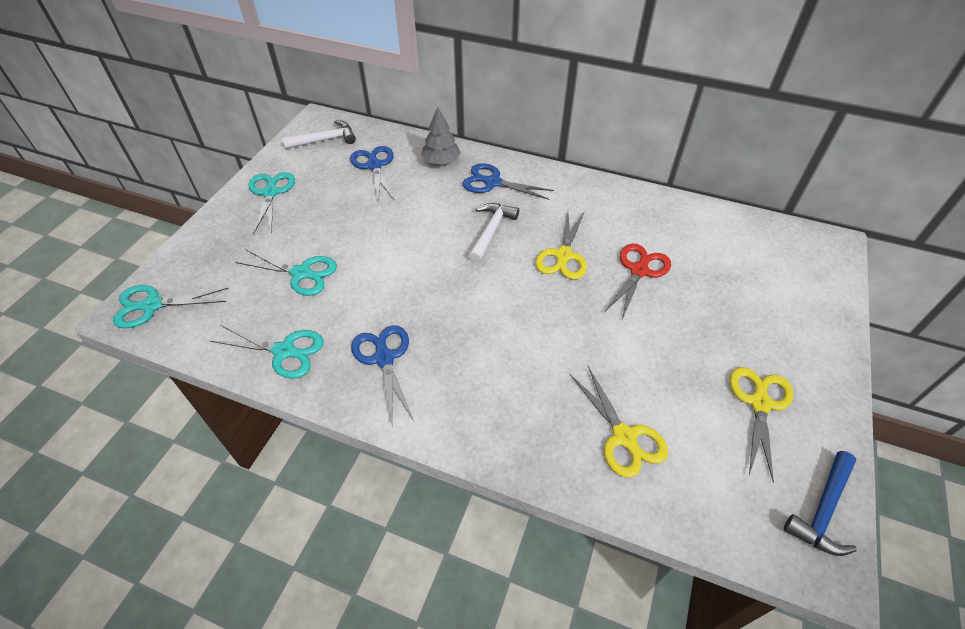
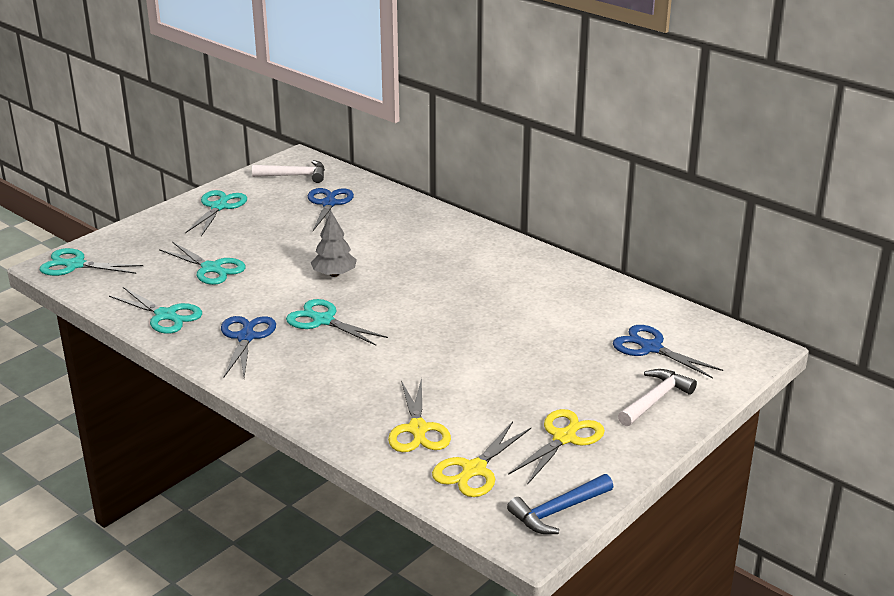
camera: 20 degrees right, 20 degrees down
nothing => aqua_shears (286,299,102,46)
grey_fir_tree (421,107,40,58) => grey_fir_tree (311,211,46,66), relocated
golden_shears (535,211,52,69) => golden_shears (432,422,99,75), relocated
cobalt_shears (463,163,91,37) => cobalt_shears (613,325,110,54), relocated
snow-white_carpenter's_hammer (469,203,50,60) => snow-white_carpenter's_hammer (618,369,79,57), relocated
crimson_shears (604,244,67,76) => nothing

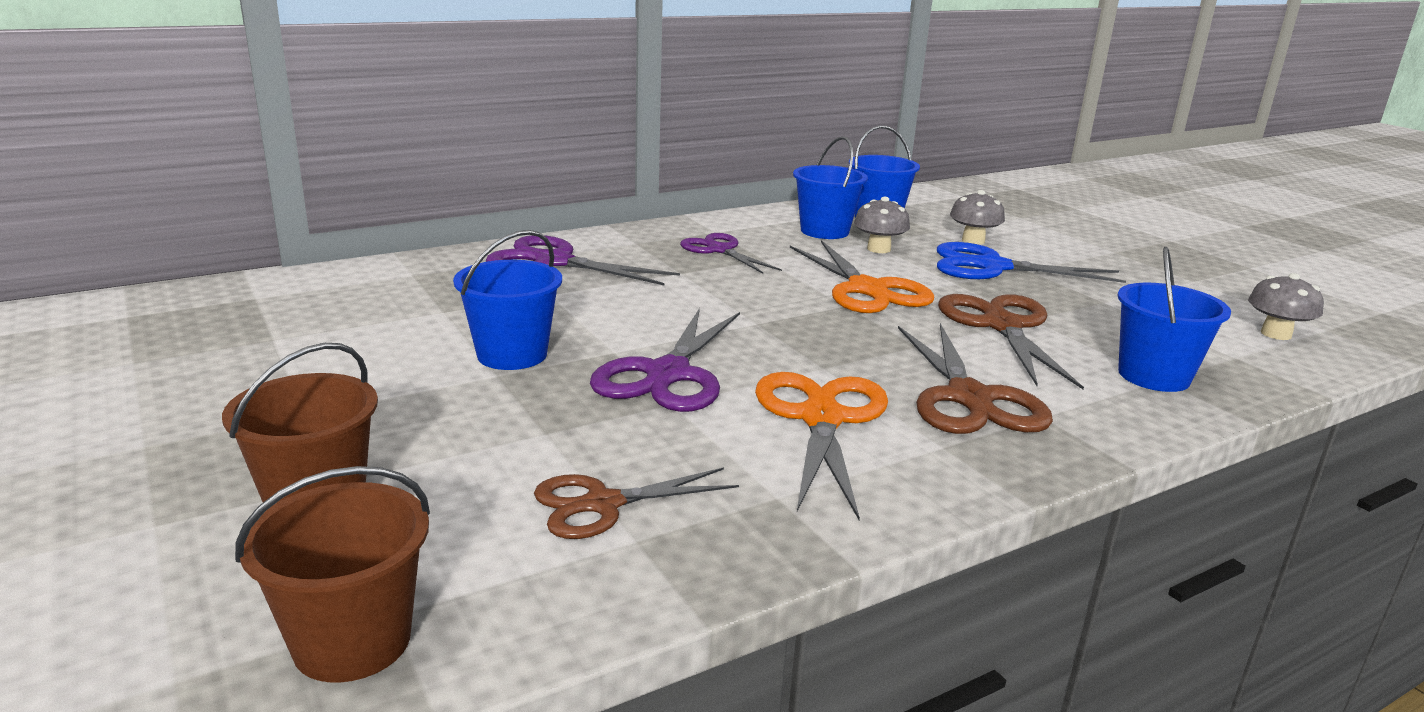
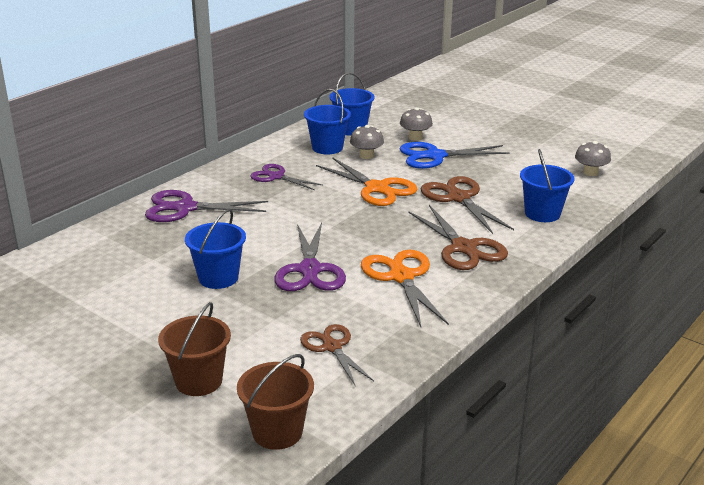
camera: 20 degrees left, 5 degrees up
brown_shears (534,467,205,72) => brown_shears (300,324,74,61), 105 degrees clockwise

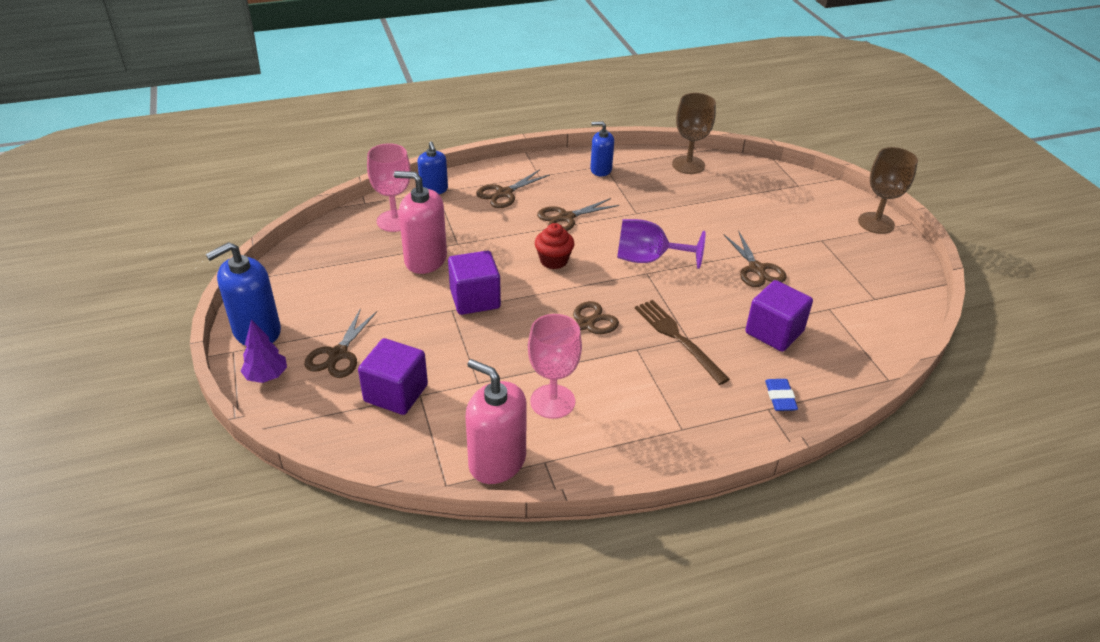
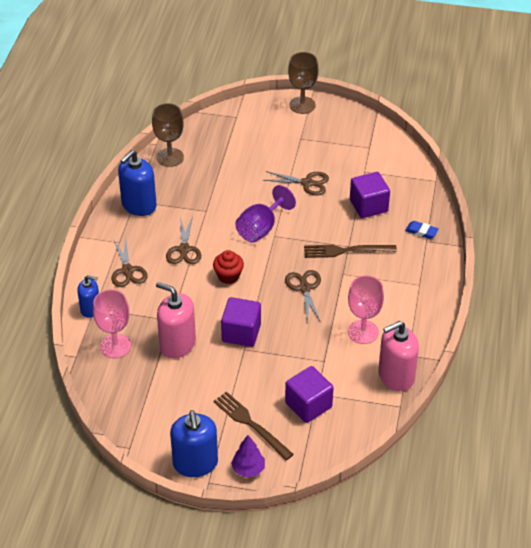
camera: 60 degrees left, 5 degrees up
cobalt_pump_bottle (590,121,24,55) => cobalt_pump_bottle (118,150,39,66), x1.64
rosy_pump_bottle (394,171,53,103) => rosy_pump_bottle (156,282,40,76), 75 degrees clockwise
brown_shears (304,308,73,70) => brown_dinner_fork (213,391,81,70)

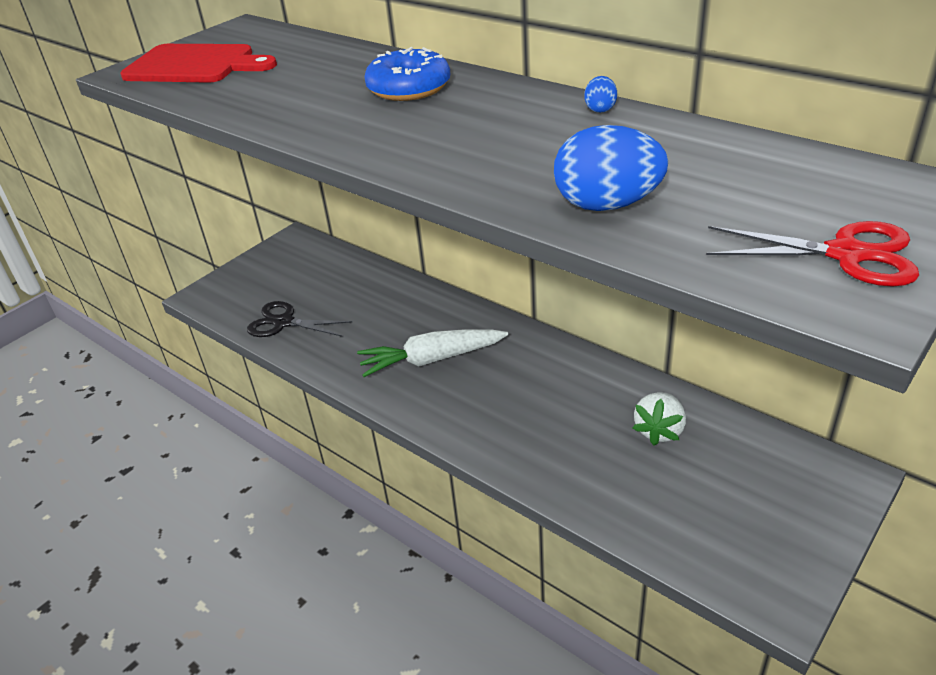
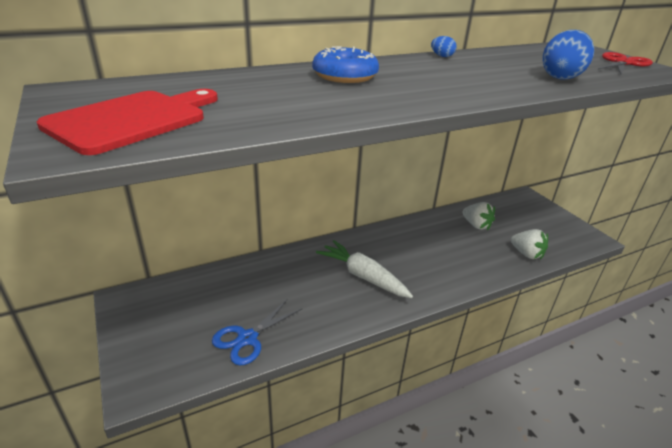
camera: 70 degrees left, 5 degrees down
ebony_shears (247,301,105,36) => cobalt_shears (212,299,91,67)
snow-white_toy_carrot (357,329,151,48) => snow-white_toy_carrot (316,240,97,58), 120 degrees clockwise
nothing => snow-white_berry (511,229,37,31)

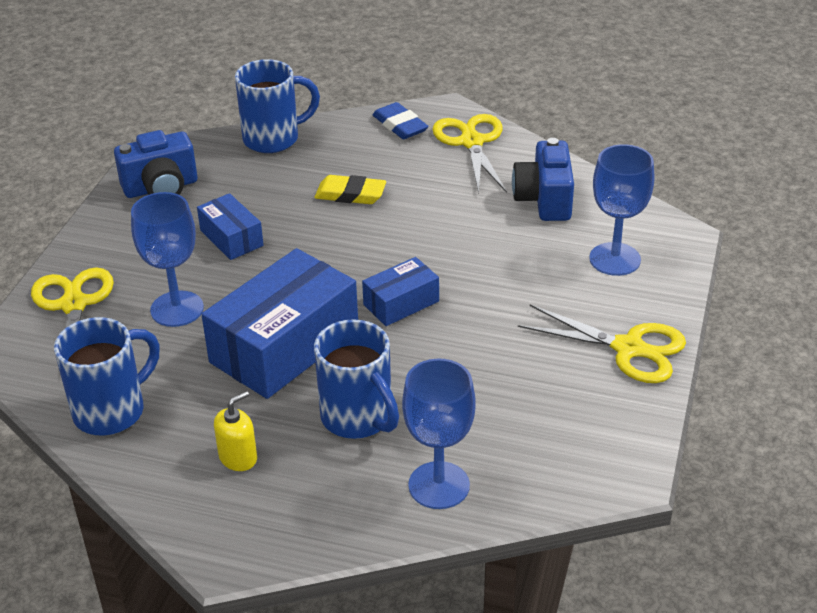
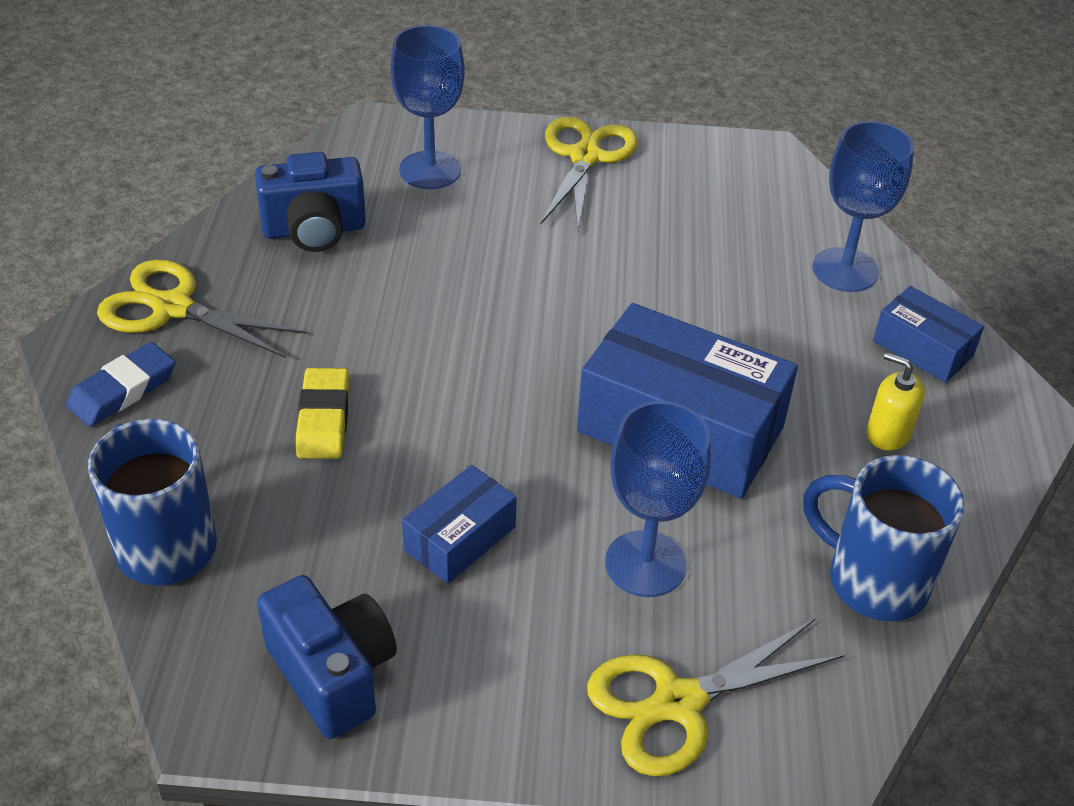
camera: 105 degrees left, 5 degrees up
golden_shears (432,114,75,80) => golden_shears (97,260,211,98), 45 degrees clockwise
cobalt_parcel (362,257,77,69) => cobalt_parcel (873,286,111,97), relocated
cobalt_tea_mug (314,319,85,120) => nothing

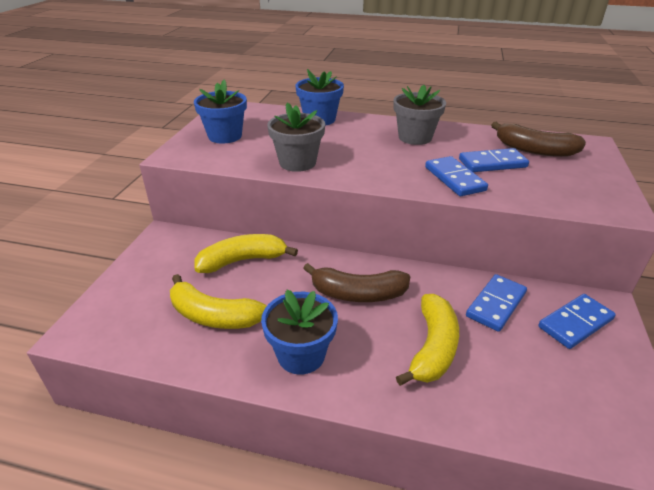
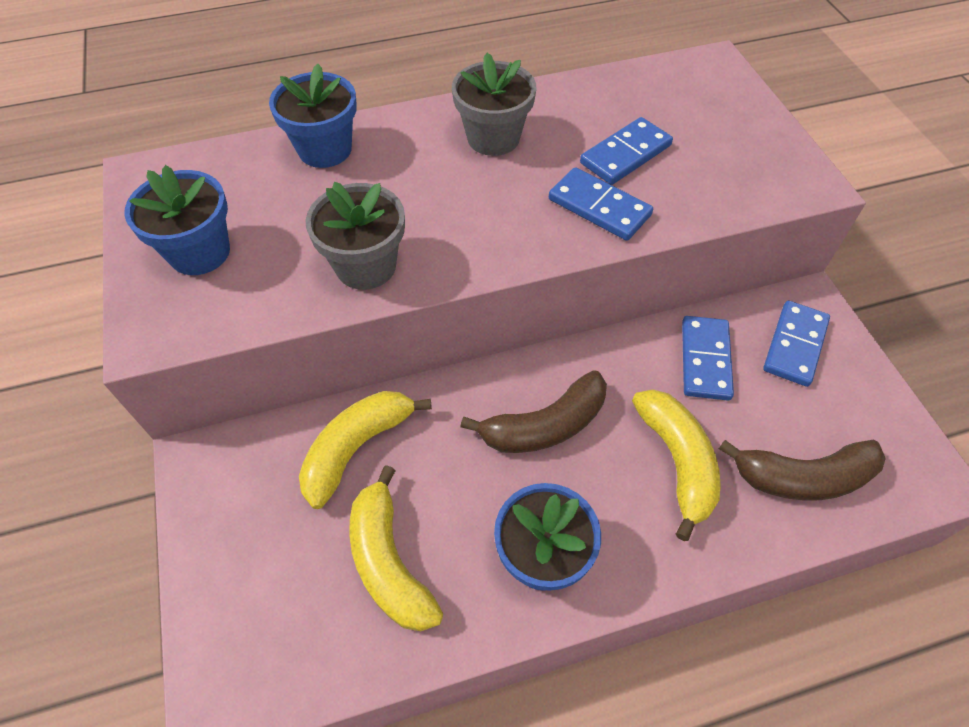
camera: 30 degrees left, 20 degrees up
golden_banana (170,274,97,55) => golden_banana (349,465,94,166), 75 degrees clockwise
brown_banana (491,122,95,35) => brown_banana (719,440,167,61), relocated

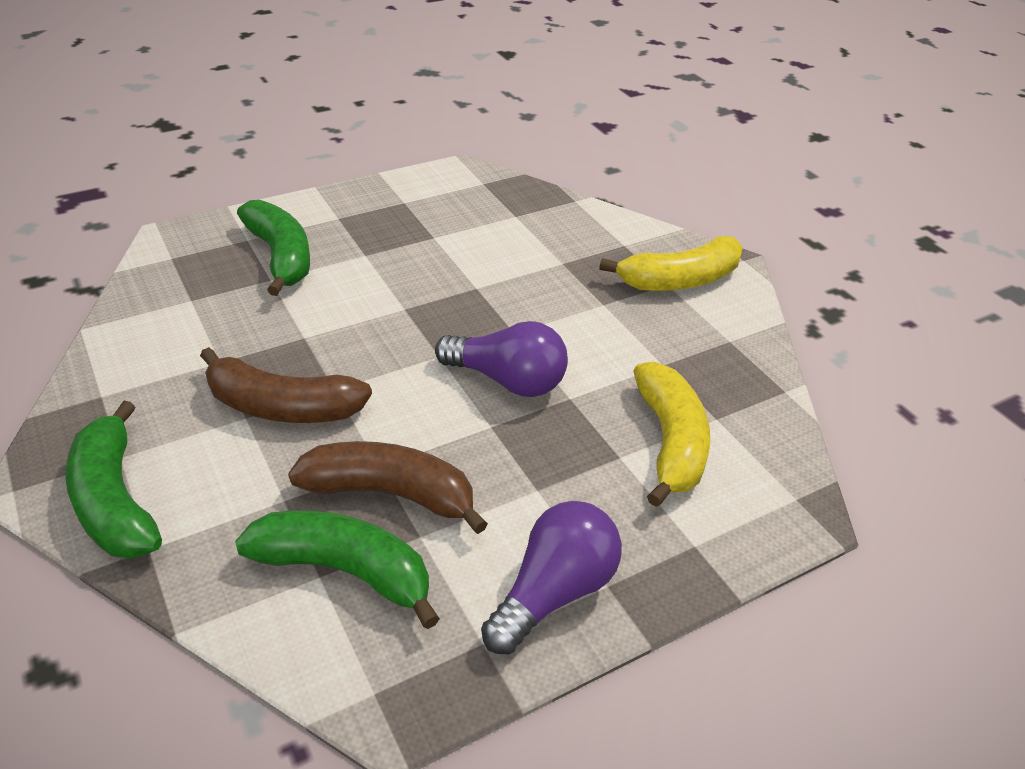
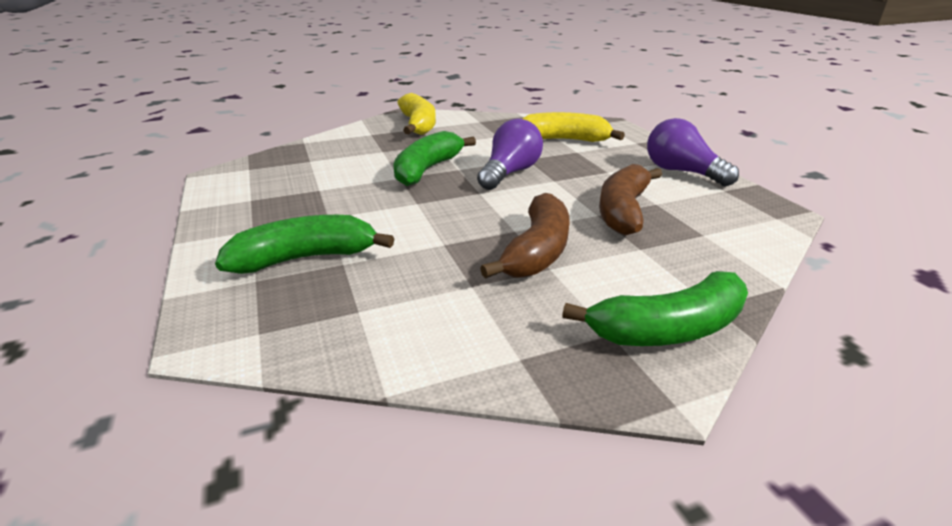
camera: 80 degrees left, 10 degrees down
emerald_banana (235,510,205,119) => emerald_banana (393,131,83,55), relocated

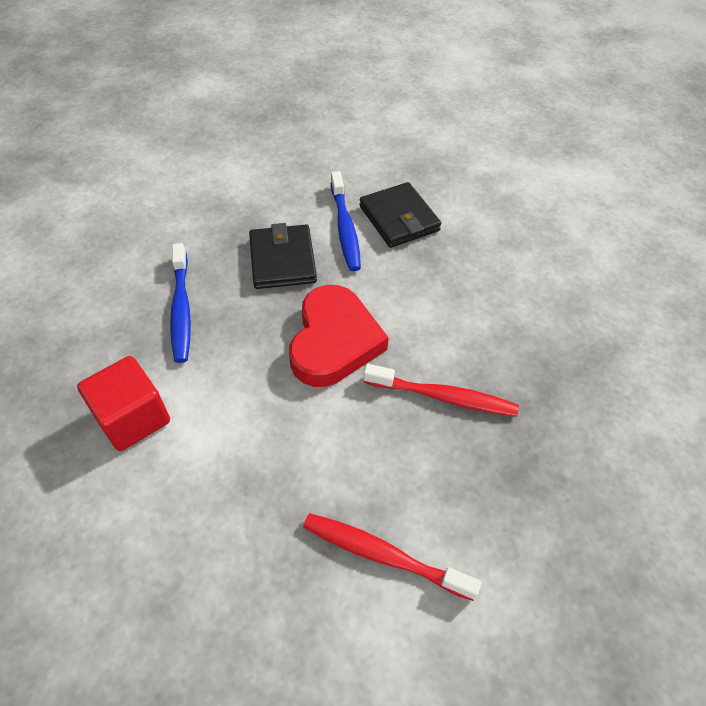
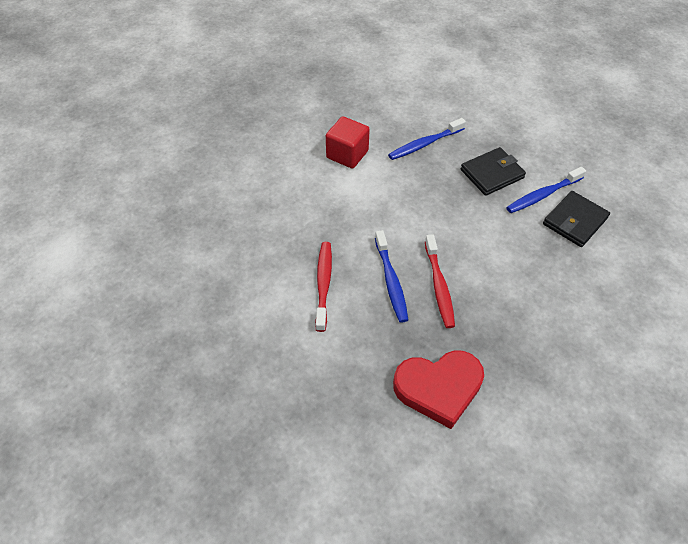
camera: 70 degrees right, 0 degrees up
nothing => cobalt_dental_brush (375,230,33,93)
crimson_heart (289,285,100,102) => crimson_heart (393,350,91,79), relocated

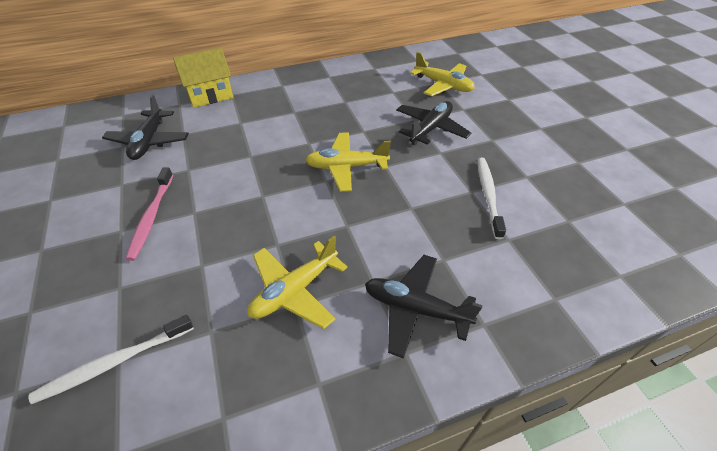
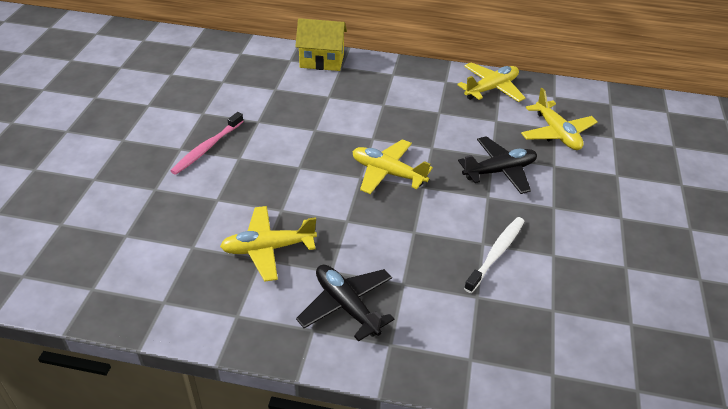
camera: 30 degrees right, 5 degrees down
nothing => golden_aeroplane (457,62,68,40)
snow-white_dental_brush (28,315,166,89) => nothing
ebony_aeroplane (102,95,87,65) => nothing

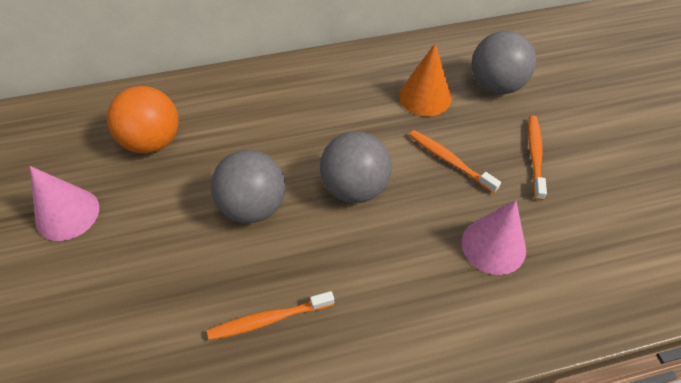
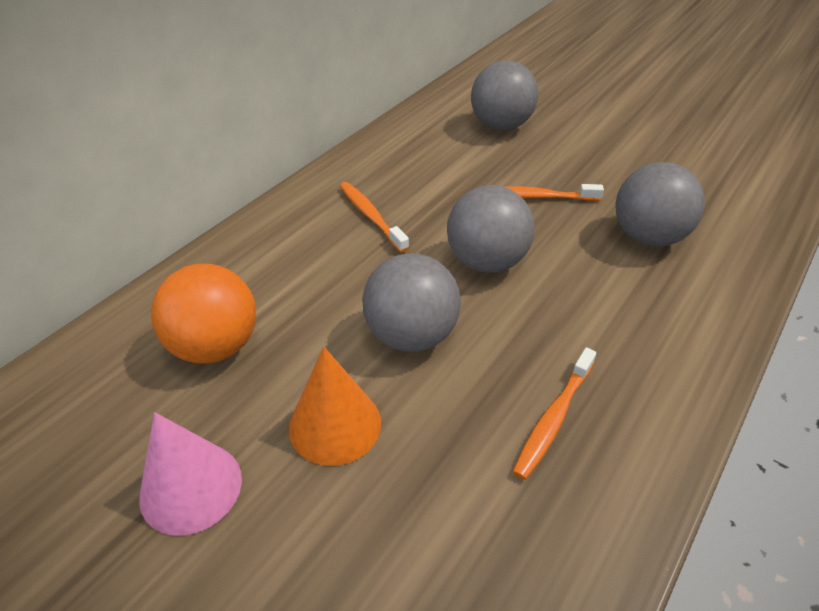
camera: 40 degrees left, 10 degrees down
orange_solid_cone (399,44,53,72) => orange_solid_cone (289,347,92,119), relocated
orange_dental_brush (528,116,19,85) => orange_dental_brush (340,182,69,70), relocated
rosy_solid_cone (462,200,64,75) => grey_sphere (615,162,90,85)

